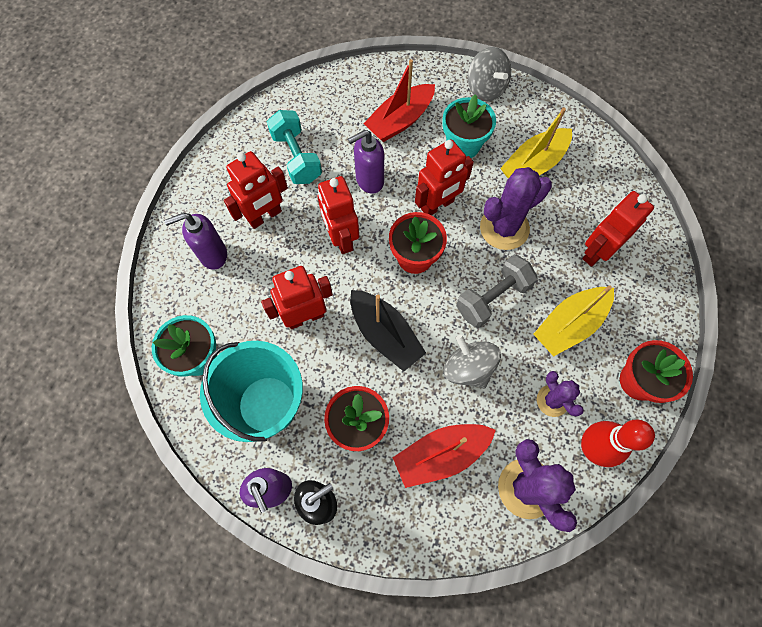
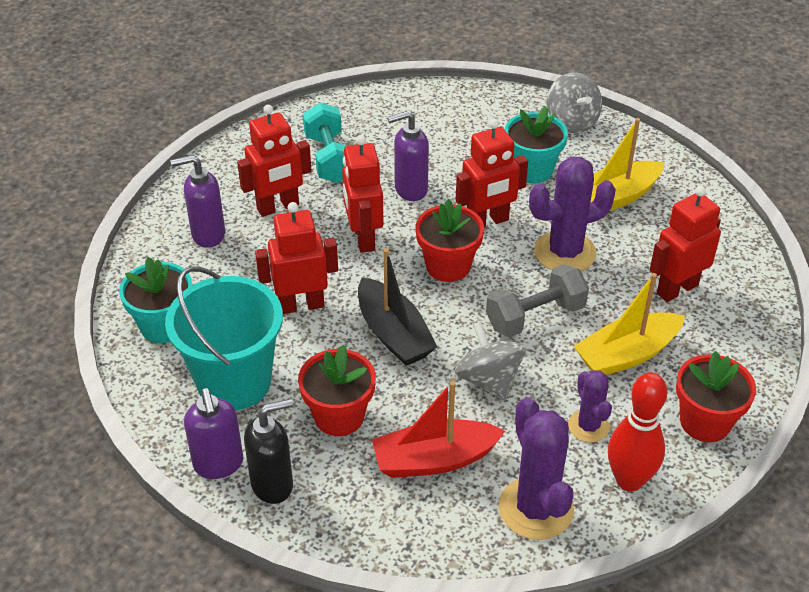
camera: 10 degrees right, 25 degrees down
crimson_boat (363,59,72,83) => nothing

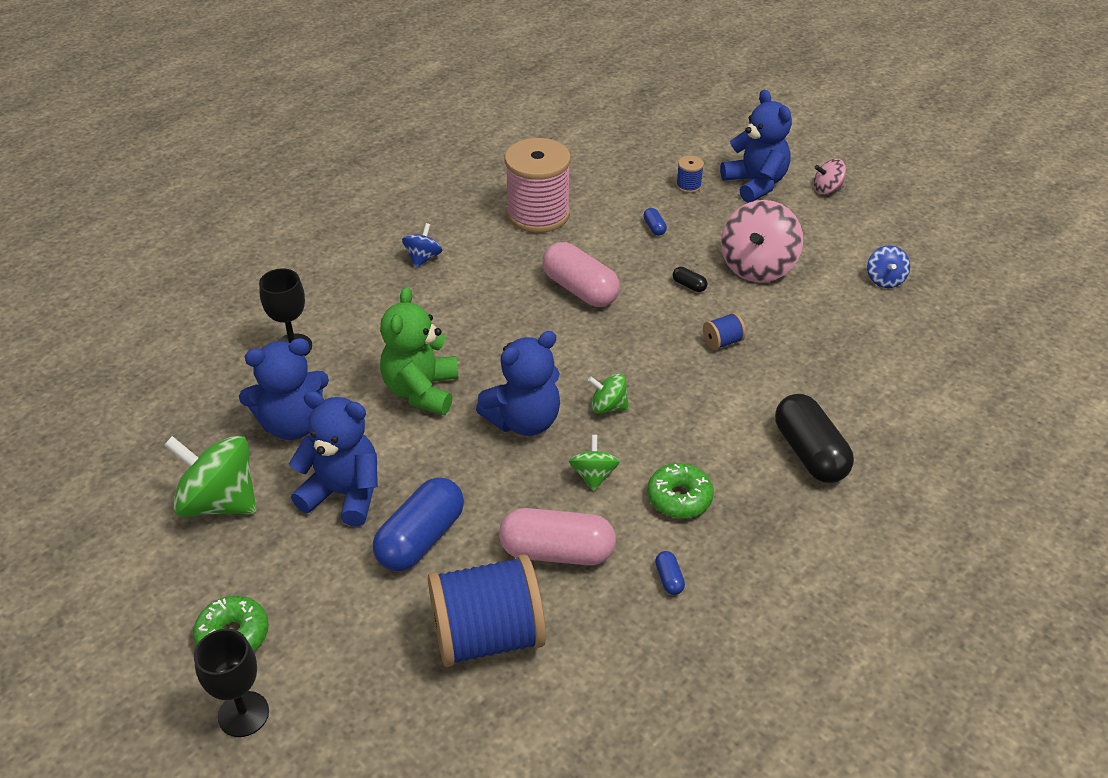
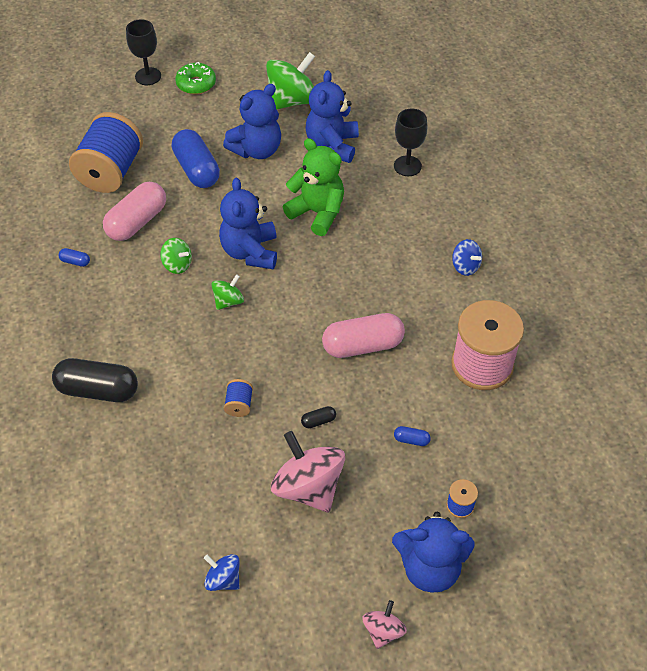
camera: 120 degrees right, 10 degrees up
emerald_doughnut (647,463,67,56) => nothing

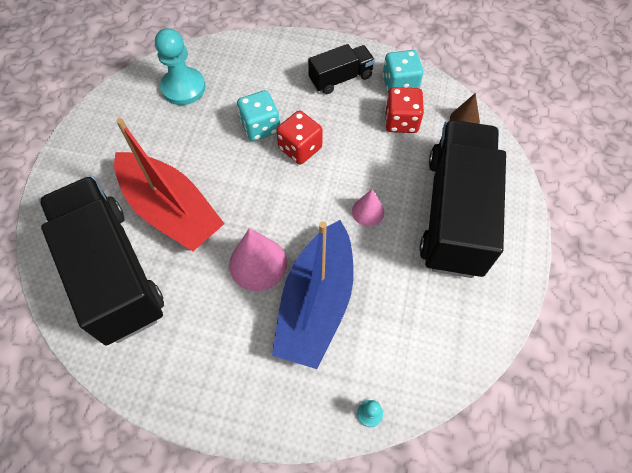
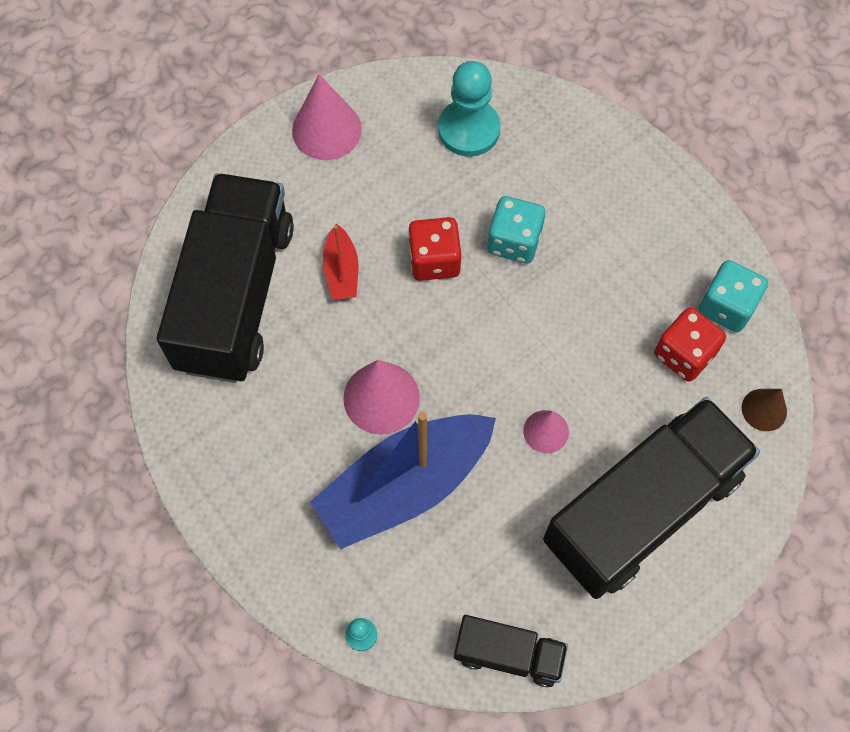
camera: 40 degrees right, 5 degrees up
nothing => rosy_solid_cone (292,74,70,86)
crimson_boat (114,118,111,133) => crimson_boat (323,224,36,76), x0.45
crimson_die (276,111,47,53) => crimson_die (408,217,53,64), relocated
ebony_lorry (308,44,67,50) => ebony_lorry (454,615,114,72), relocated

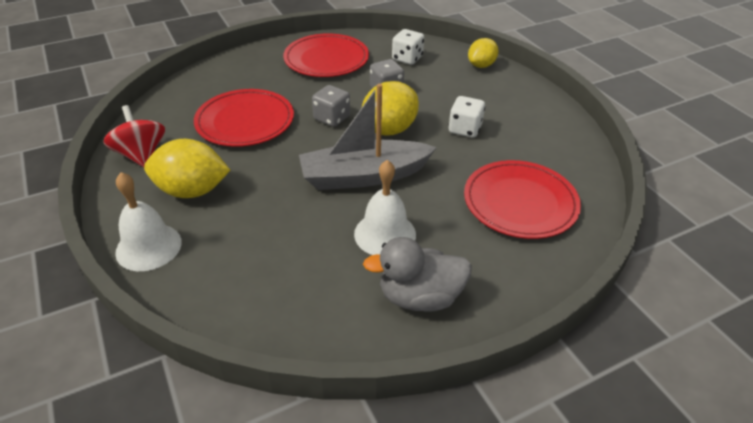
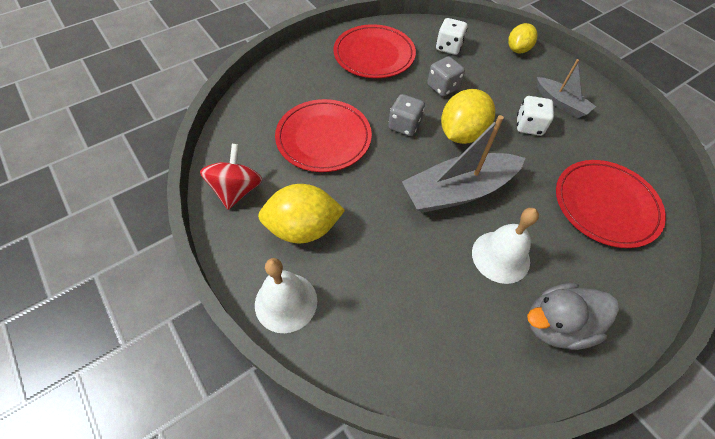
camera: 10 degrees left, 15 degrees up
crimson_toy_top (103,105,62,62) => crimson_toy_top (200,144,62,66), 45 degrees clockwise
nothing => grey_boat (537,59,59,59)

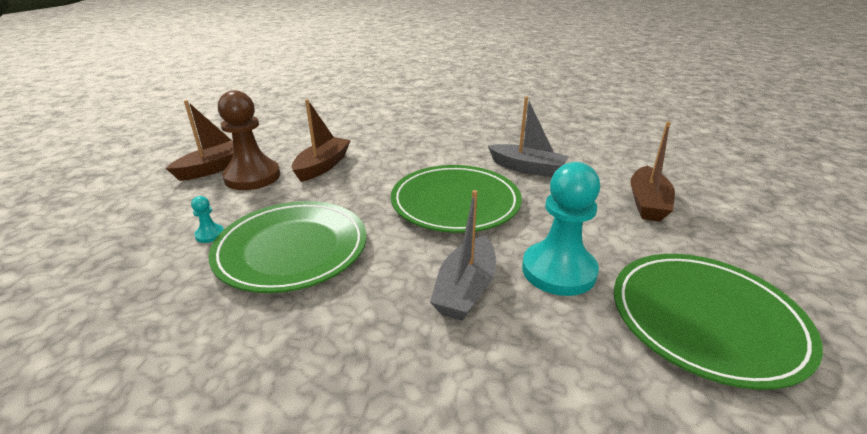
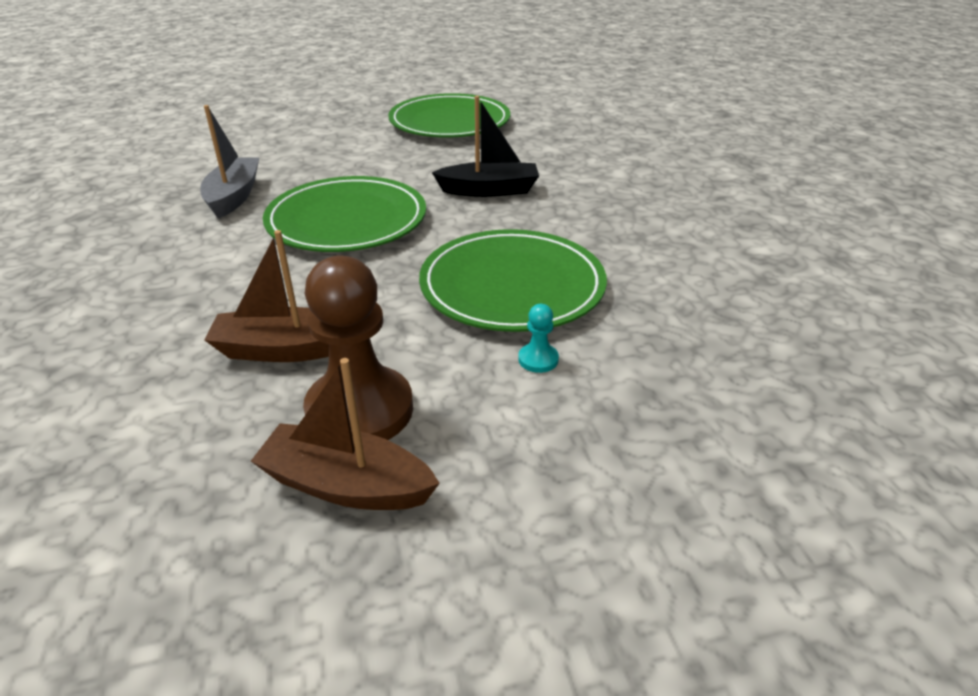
camera: 115 degrees left, 5 degrees up
grey_boat (430,190,66,131) => ebony_boat (432,96,107,101)
aqua_pawn (522,162,78,134) => nothing
brown_boat (630,121,45,101) => nothing

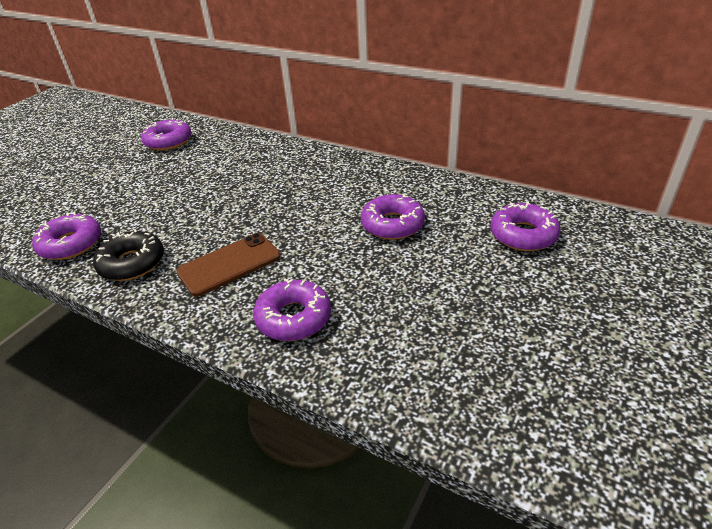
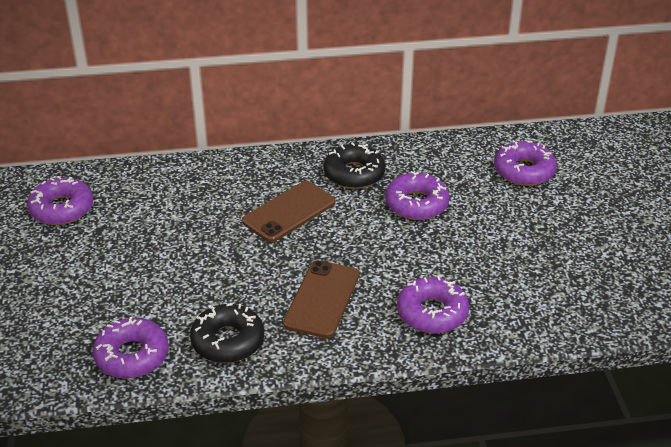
camera: 40 degrees left, 0 degrees up
nothing => brown_mobile_phone (242,181,93,61)
nothing => ebony_doughnut (324,142,61,47)

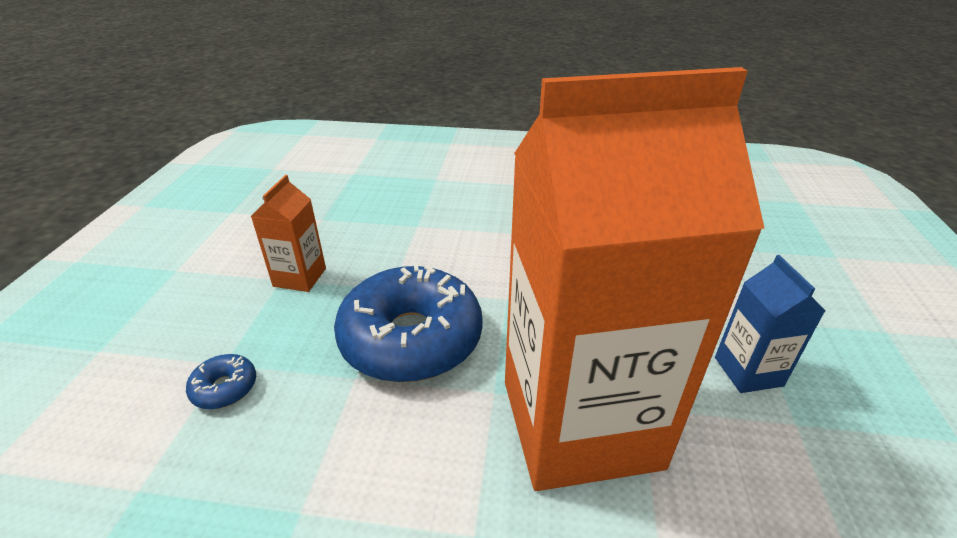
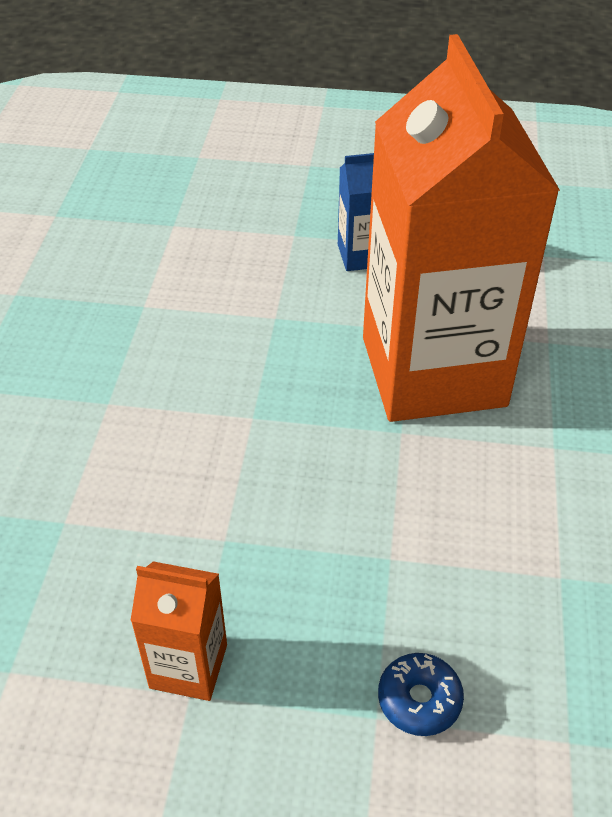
camera: 90 degrees left, 10 degrees up
cobalt_doughnut (334,262,149,121) => nothing

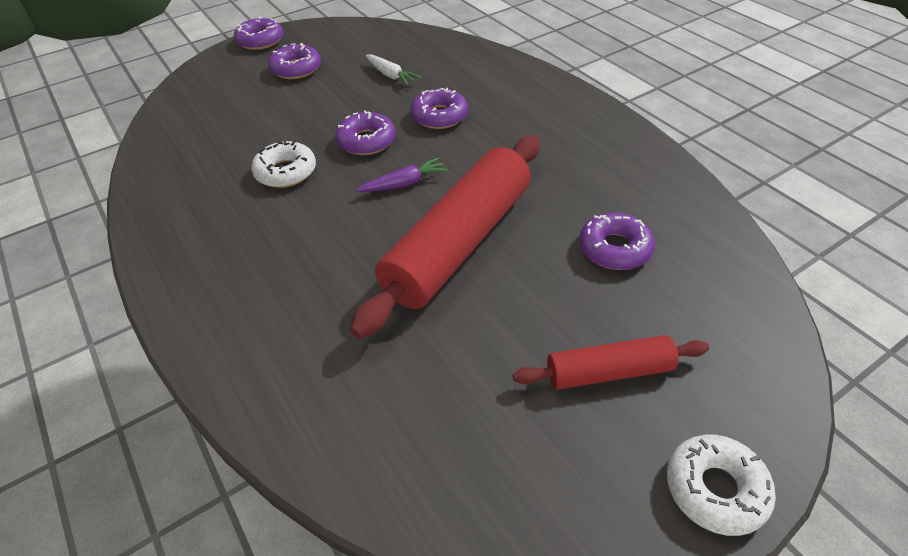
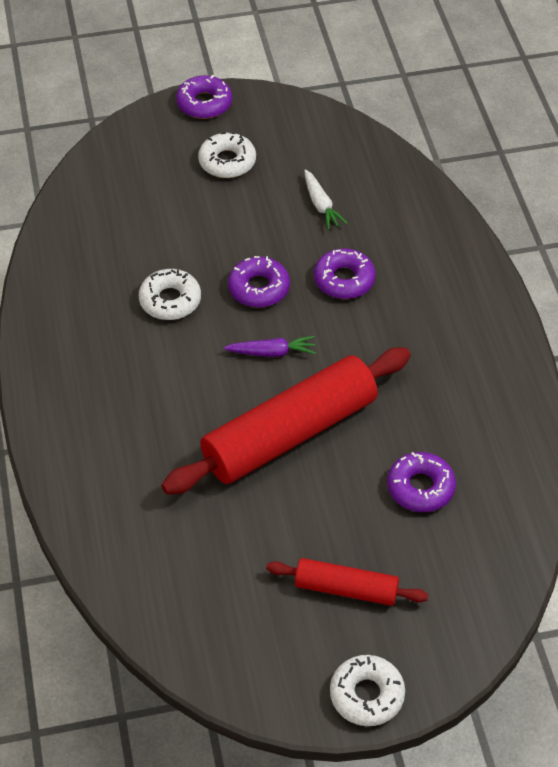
camera: 20 degrees right, 5 degrees up
royal_purple_doughnut (268,43,53,36) => snow-white_doughnut (198,132,58,46)

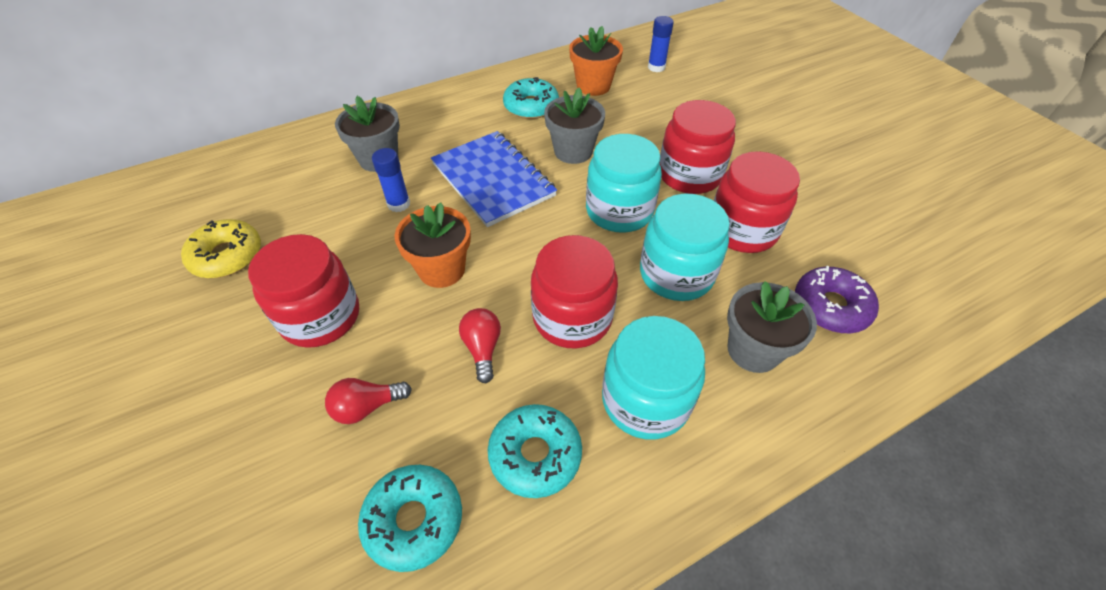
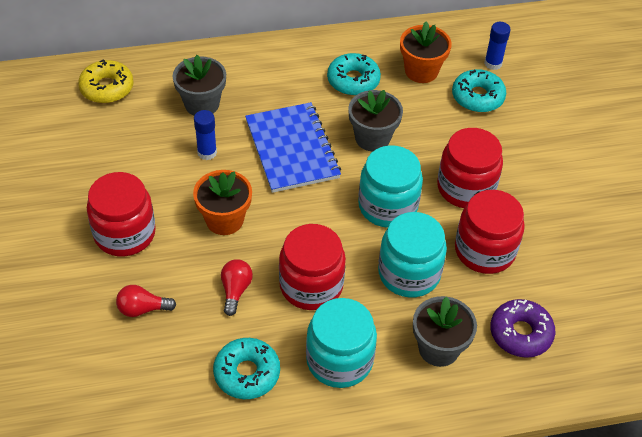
camera: 15 degrees right, 0 degrees up
golden_doughnut (181,219,80,59) => golden_doughnut (78,59,56,44), relocated
aqua_doughnut (358,465,104,107) => aqua_doughnut (452,69,54,43), relocated

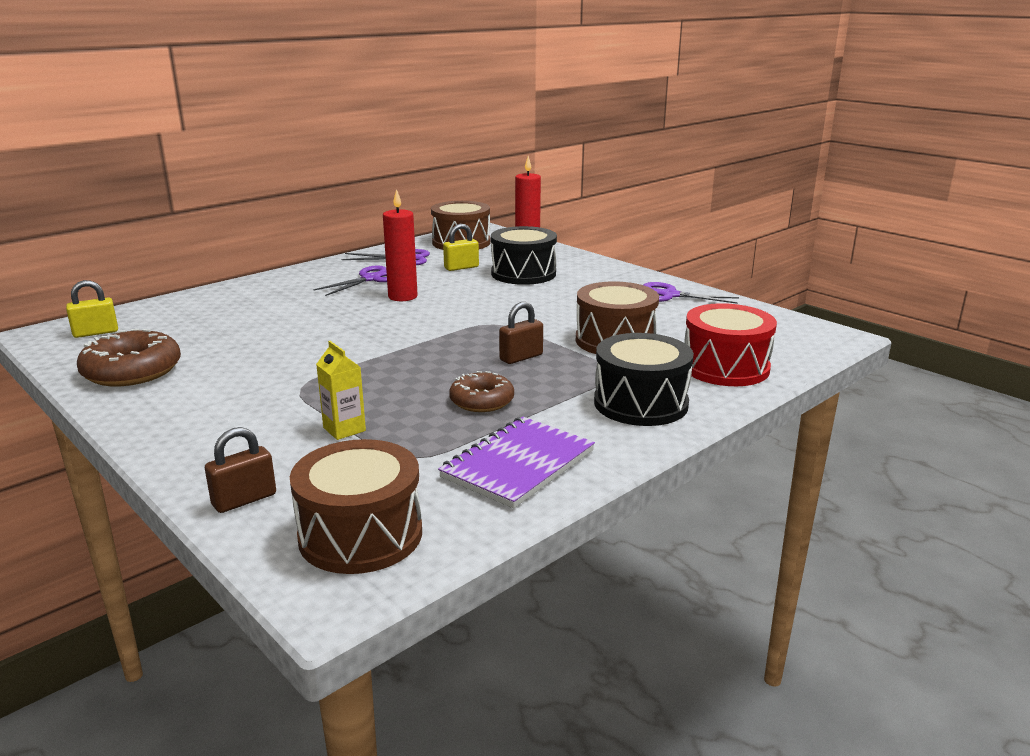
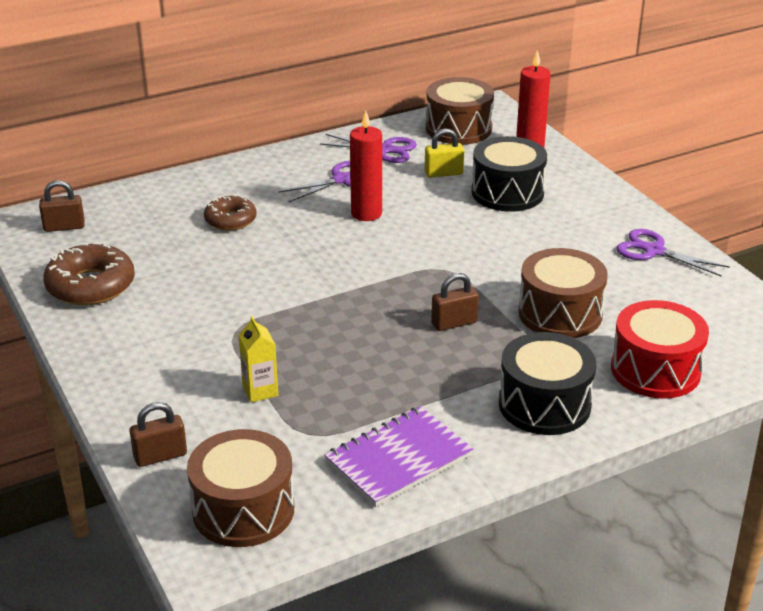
camera: 15 degrees right, 10 degrees up
golden_padlock (66,280,52,58) => brown_padlock (39,180,46,52)
brown_doughnut (449,371,65,41) => brown_doughnut (204,195,52,36), relocated

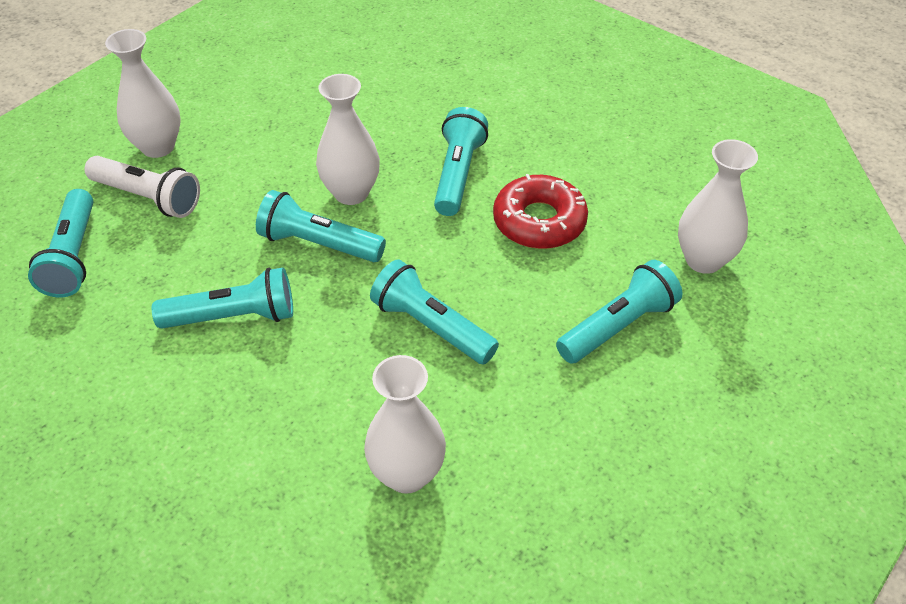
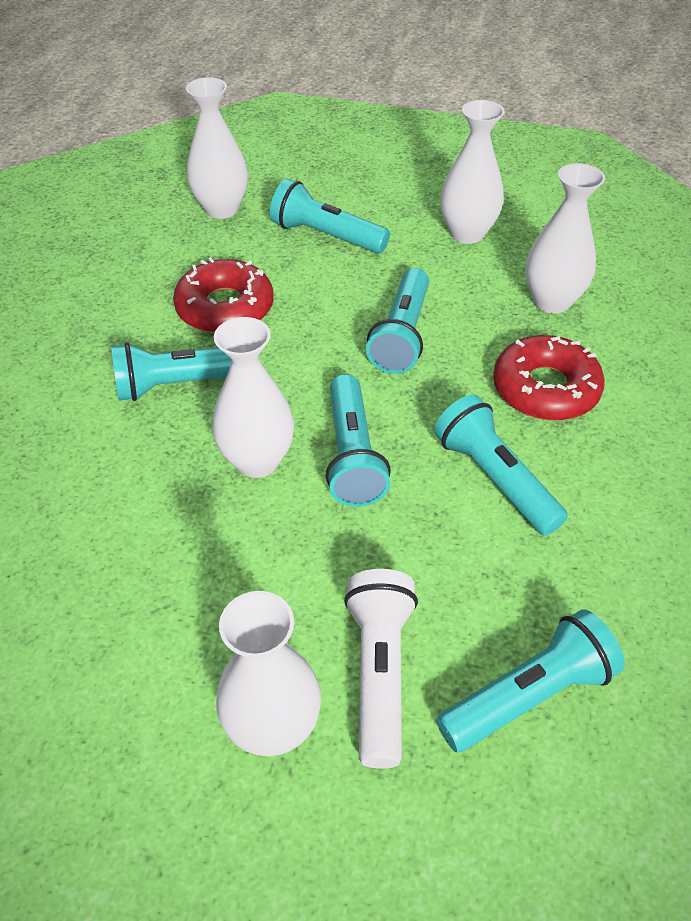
camera: 115 degrees left, 0 degrees up
nothing => snow-white_tall_vase (440,100,65,144)
nothing => crimson_doughnut (493,335,112,86)

